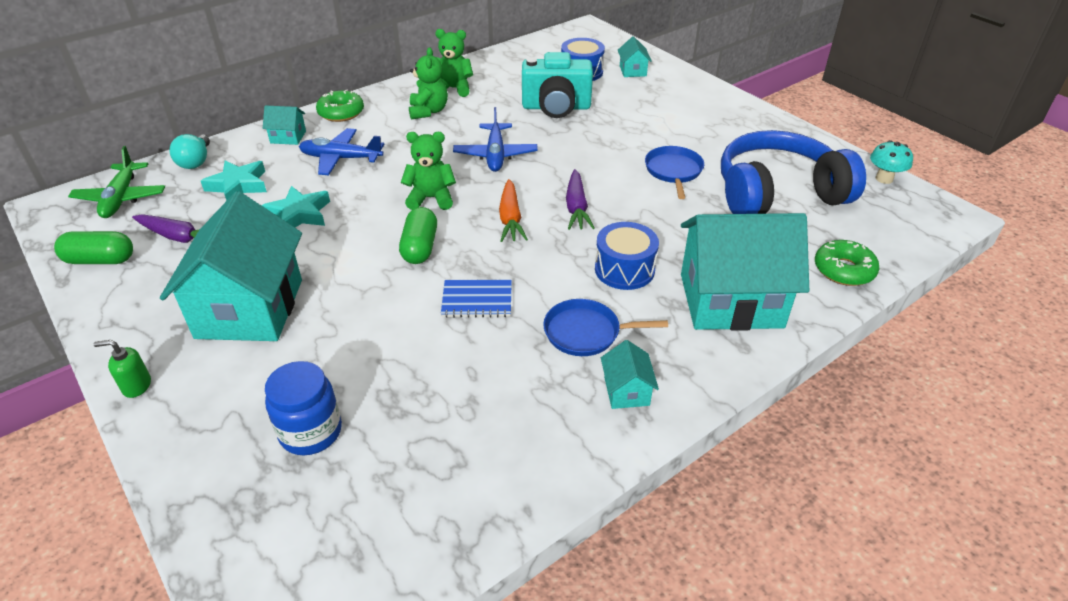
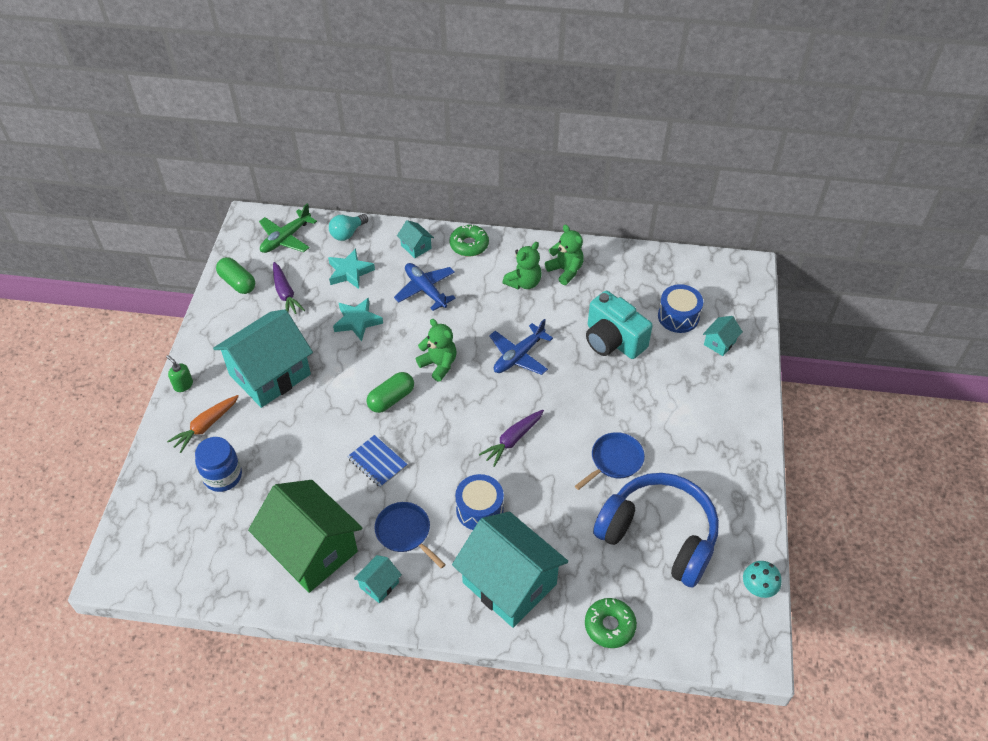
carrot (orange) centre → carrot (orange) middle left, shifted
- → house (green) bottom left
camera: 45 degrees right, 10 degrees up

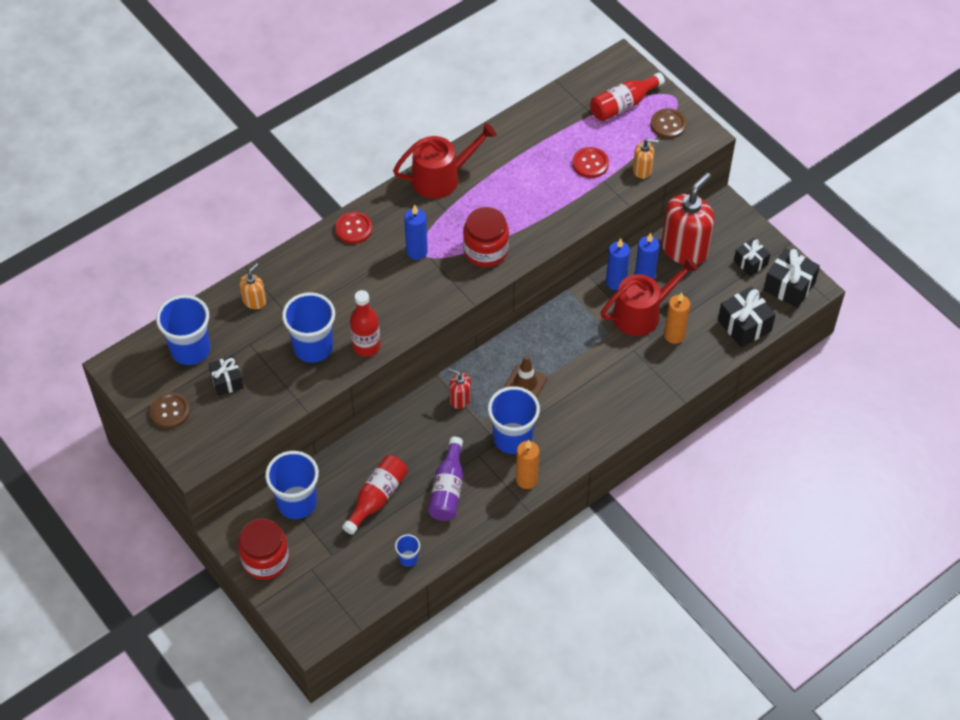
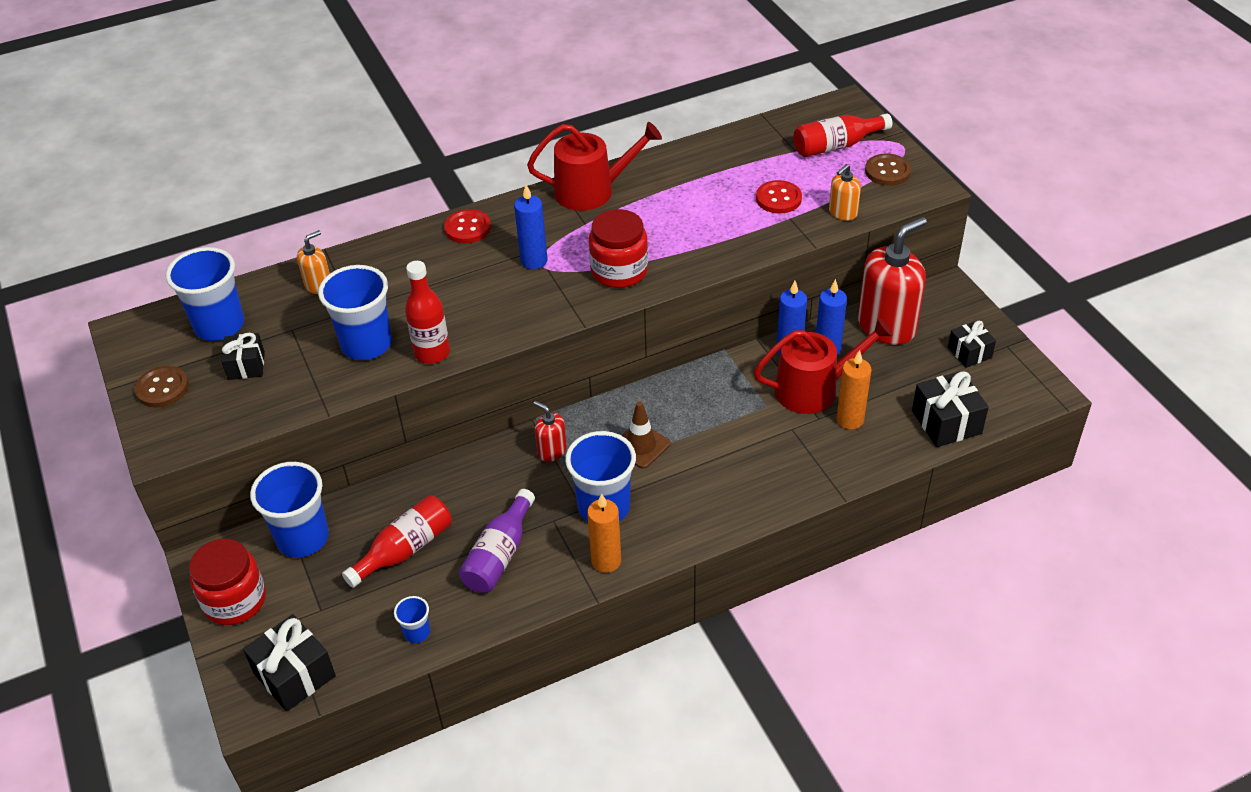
gift (black) (no. 4 from left in the first image) middle right → gift (black) (no. 2 from left) bottom left, shifted
soap dispenser (orange) (no. 2 from left) top right, 120 degrees clockwise
camera: 15 degrees right, 10 degrees down

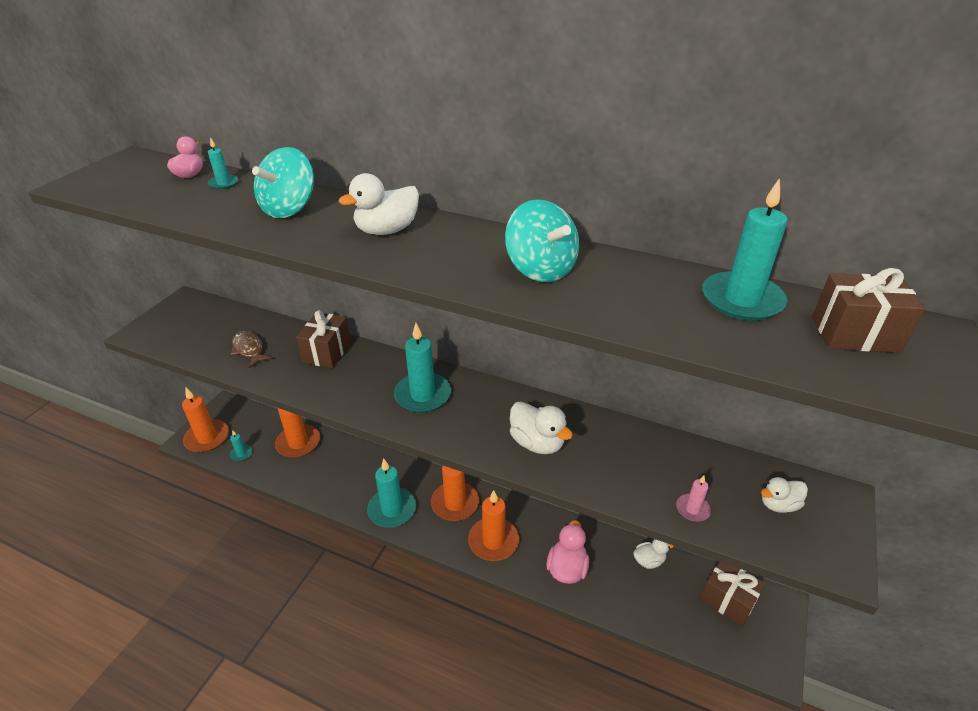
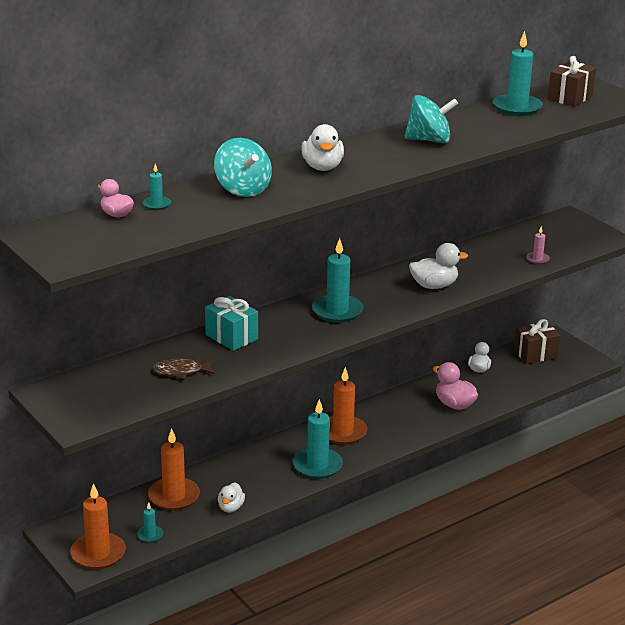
gift (brown) (no. 1 from left) middle left → gift (turquoise) centre
duck (white) (no. 4 from left in the first image) bottom right → duck (white) (no. 1 from left) bottom centre, shifted
candle (orange) (no. 4 from left) bottom centre → -
camera: 60 degrees left, 10 degrees down

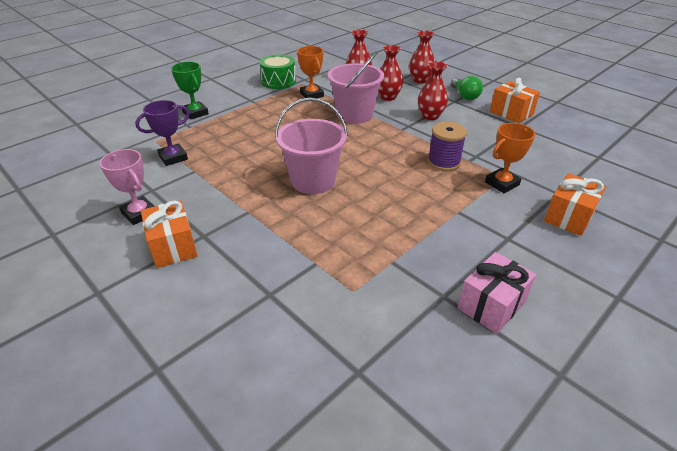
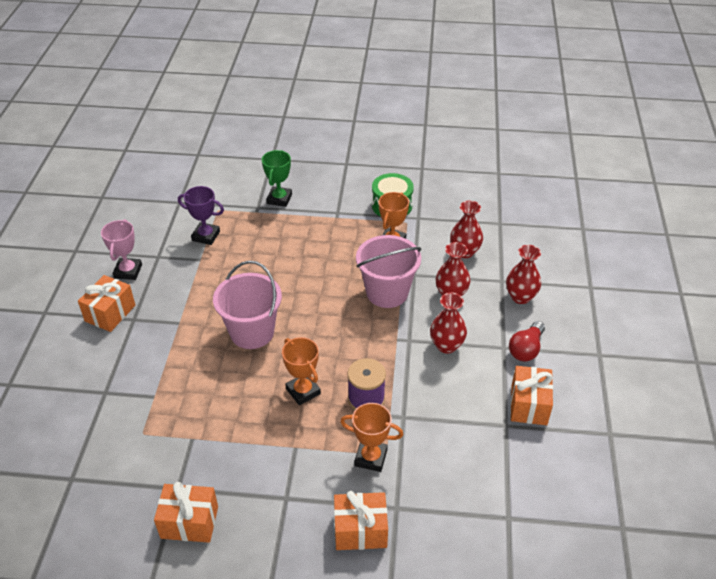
gift (pink) middle right → gift (orange) (no. 2 from left) bottom left
- → trophy (orange) (no. 1 from left) centre
light bulb (green) top right → light bulb (red) middle right
camera: 50 degrees right, 5 degrees up

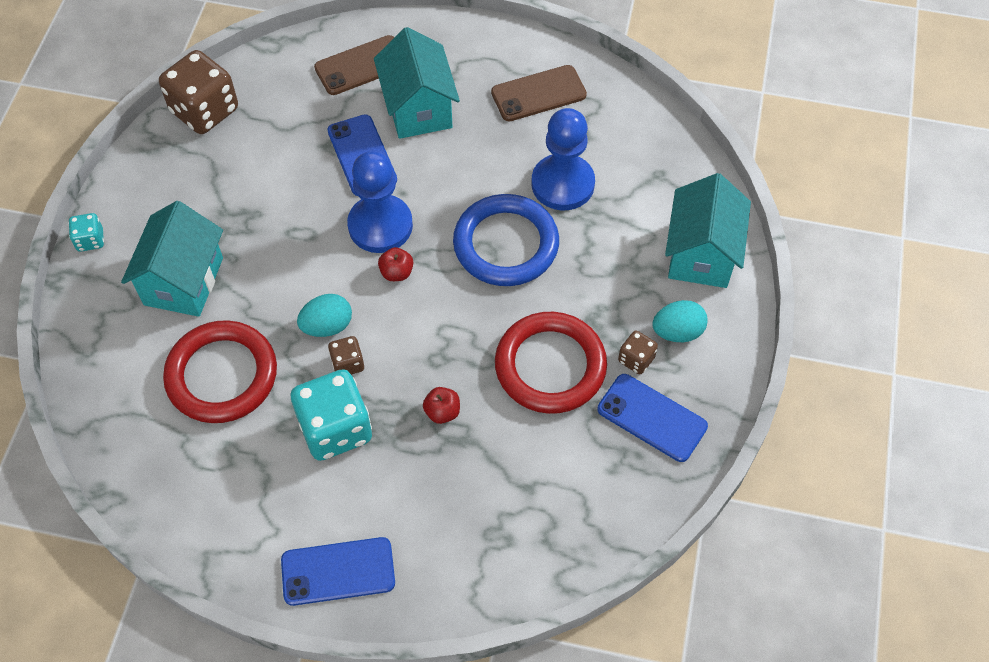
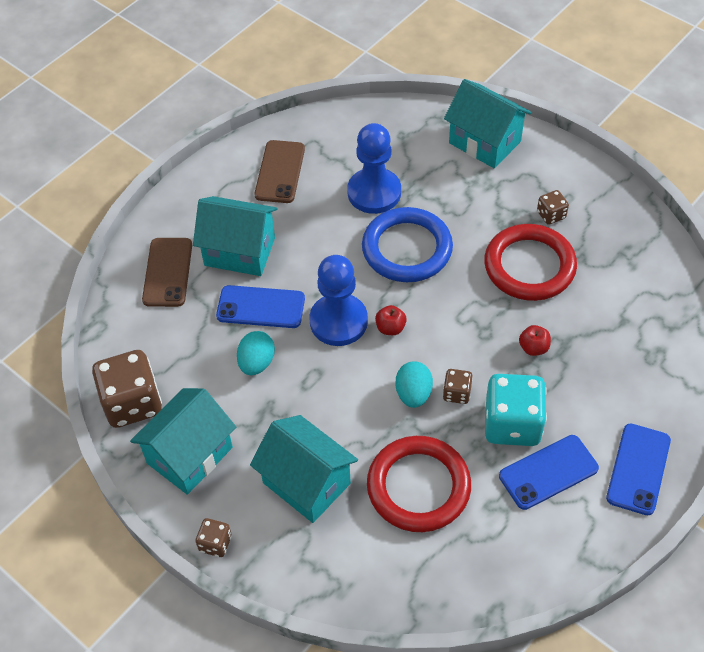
- → house (turquoise) (no. 1 from left) bottom left
dice (turquoise) (no. 1 from left) middle left → dice (brown) (no. 2 from left) bottom left
egg (turquoise) (no. 2 from left in the first image) middle right → egg (turquoise) (no. 1 from left) centre, shifted
phone (blue) (no. 3 from left in the first image) centre → phone (blue) (no. 2 from left) bottom right, shifted
camera: 60 degrees left, 5 degrees down

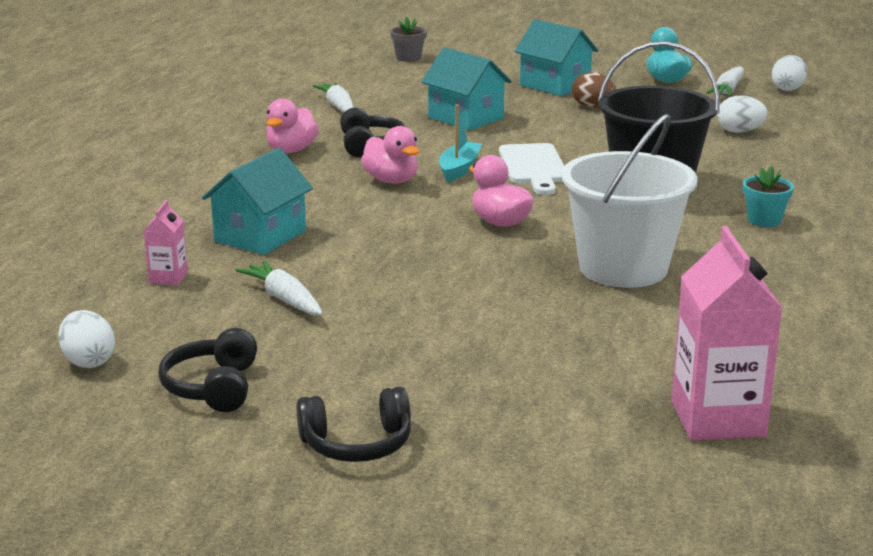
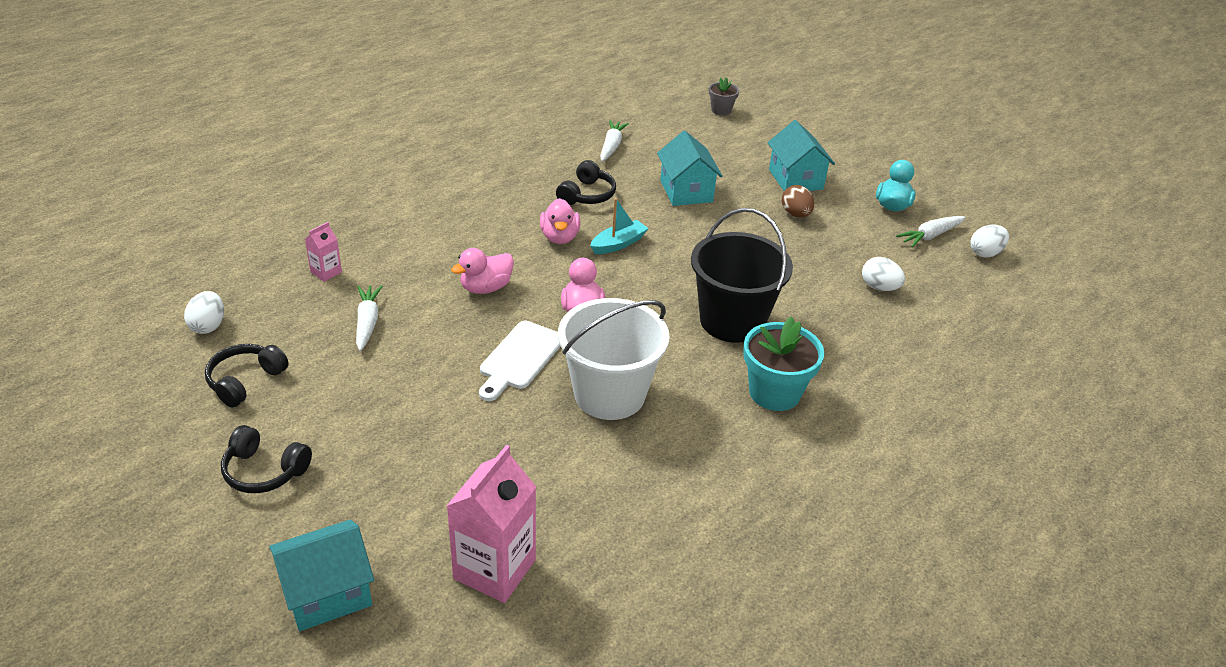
house (turquoise) (no. 1 from left) middle left → house (turquoise) (no. 1 from left) bottom left, shifted
duck (pink) (no. 1 from left) top centre → duck (pink) (no. 1 from left) centre, shifted
cutting board (white) top centre → cutting board (white) centre, shifted
flower pot (turquoise) middle right → flower pot (turquoise) centre, x1.81
camera: 30 degrees right, 15 degrees up

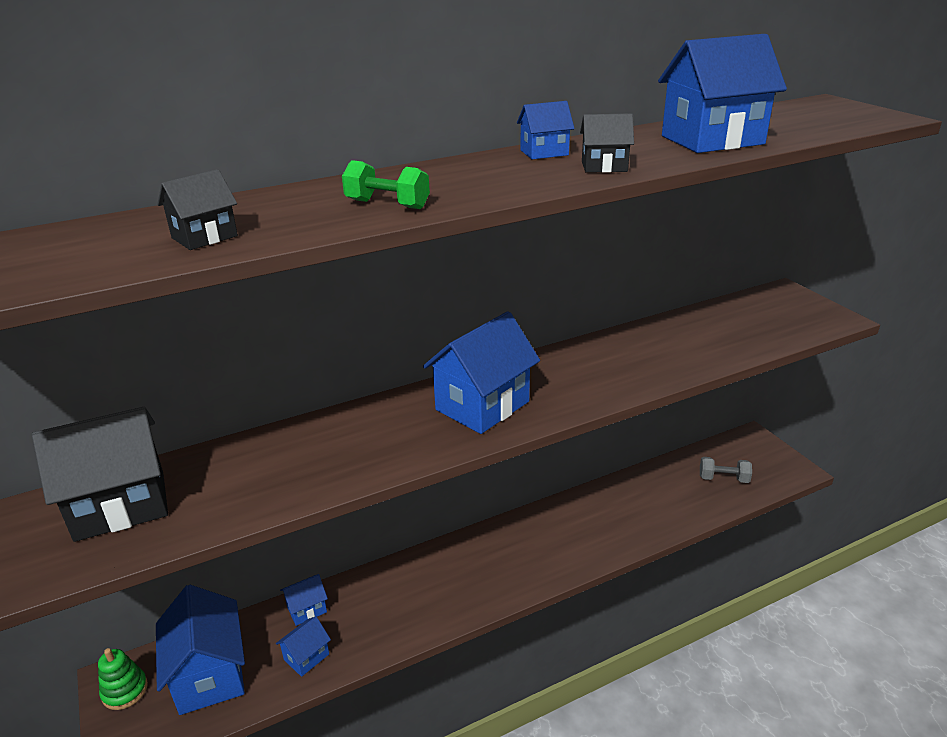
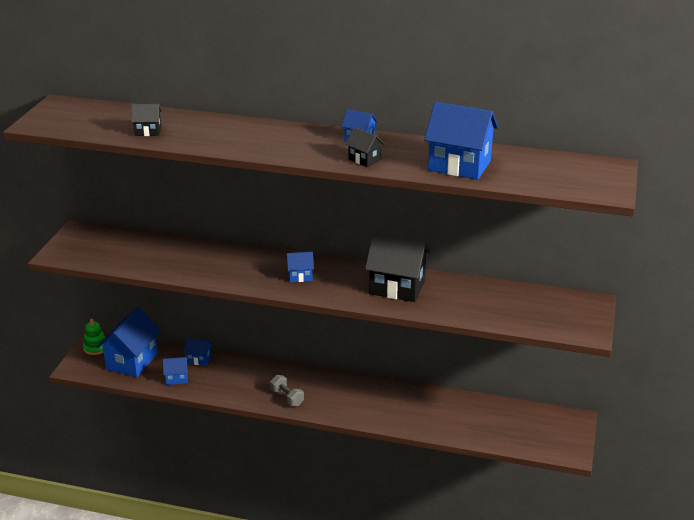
dumbbell (grey) middle right → dumbbell (grey) bottom centre, shifted
house (blue) (no. 4 from left) centre, x0.49
house (black) (no. 1 from left in the first image) middle left → house (black) (no. 3 from left) centre, shifted
dumbbell (green) top centre → -
camera: 40 degrees right, 0 degrees up

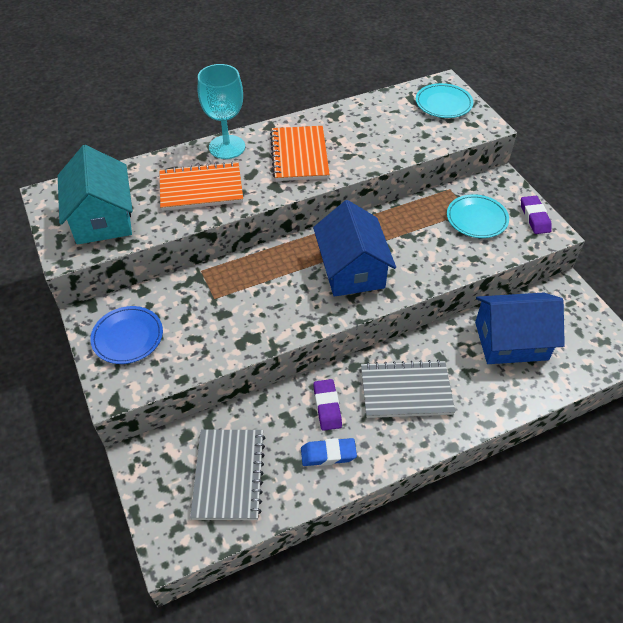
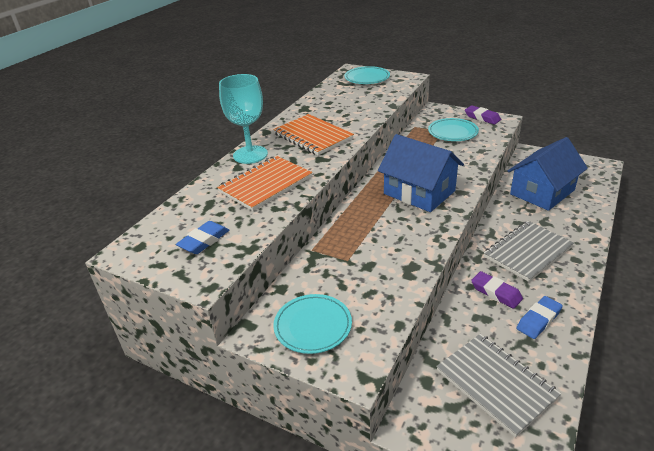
house (turquoise) top left → eraser (blue) (no. 1 from left) middle left
plate (blue) middle left → plate (turquoise) (no. 1 from left) bottom centre
camera: 35 degrees left, 15 degrees down

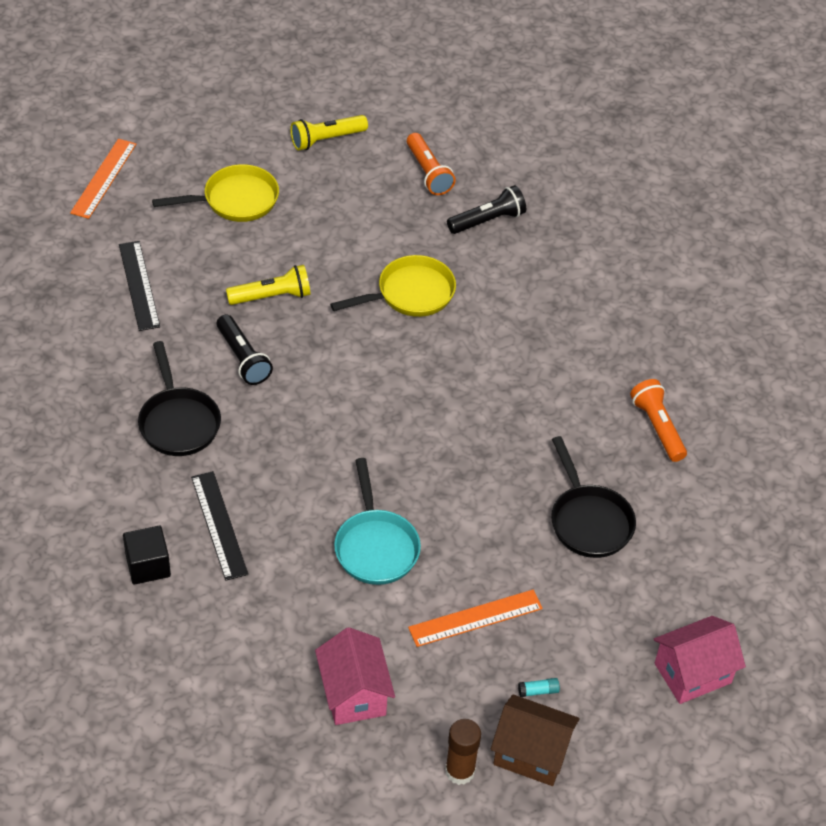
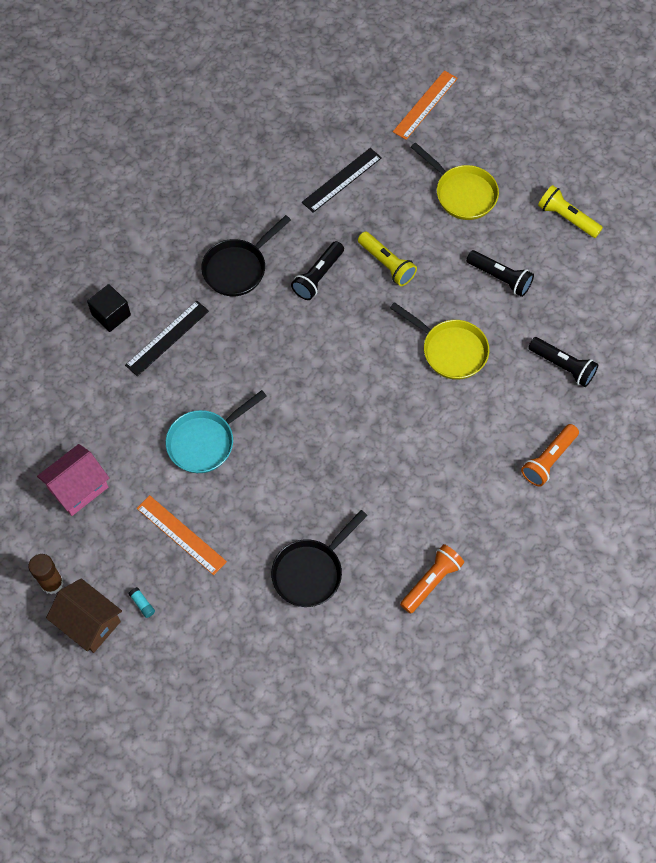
house (brown) bottom centre → house (brown) bottom left, 45 degrees counterclockwise
ruler (orange) (no. 1 from left in the first image) top left → ruler (orange) (no. 2 from left) top centre, 45 degrees counterclockwise
- → flashlight (black) (no. 2 from left) top right
flashlight (orange) (no. 1 from left in the first image) top centre → flashlight (orange) (no. 2 from left) middle right, shifted
house (pink) (no. 2 from left) bottom right → -
camera: 65 degrees right, 15 degrees up

